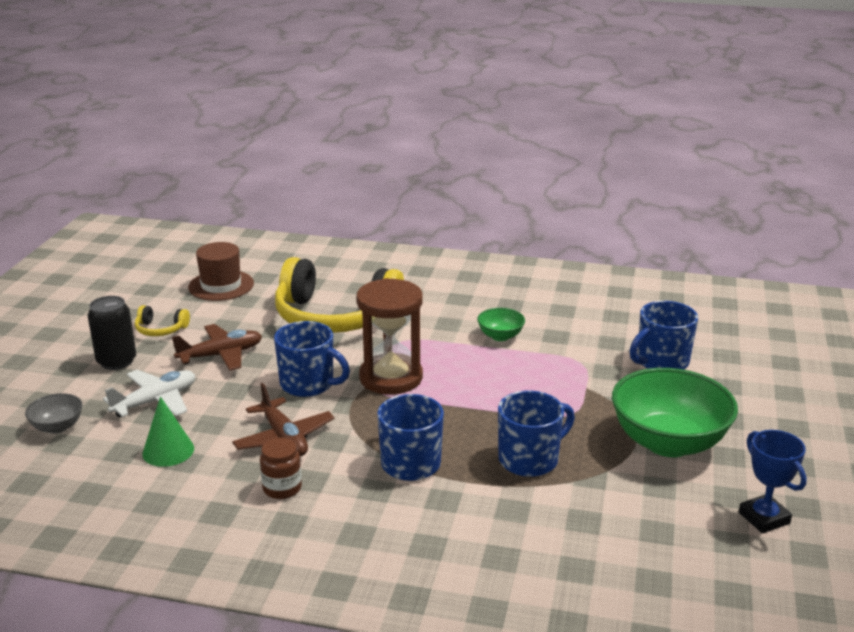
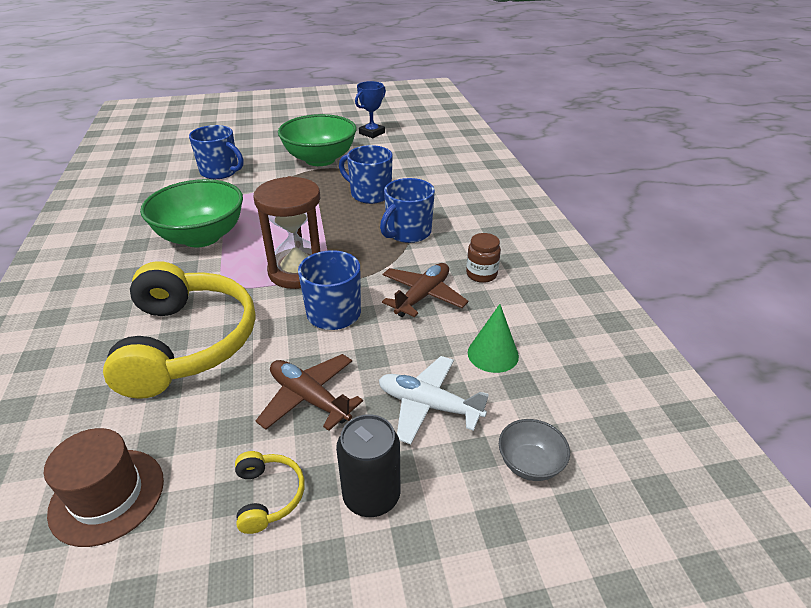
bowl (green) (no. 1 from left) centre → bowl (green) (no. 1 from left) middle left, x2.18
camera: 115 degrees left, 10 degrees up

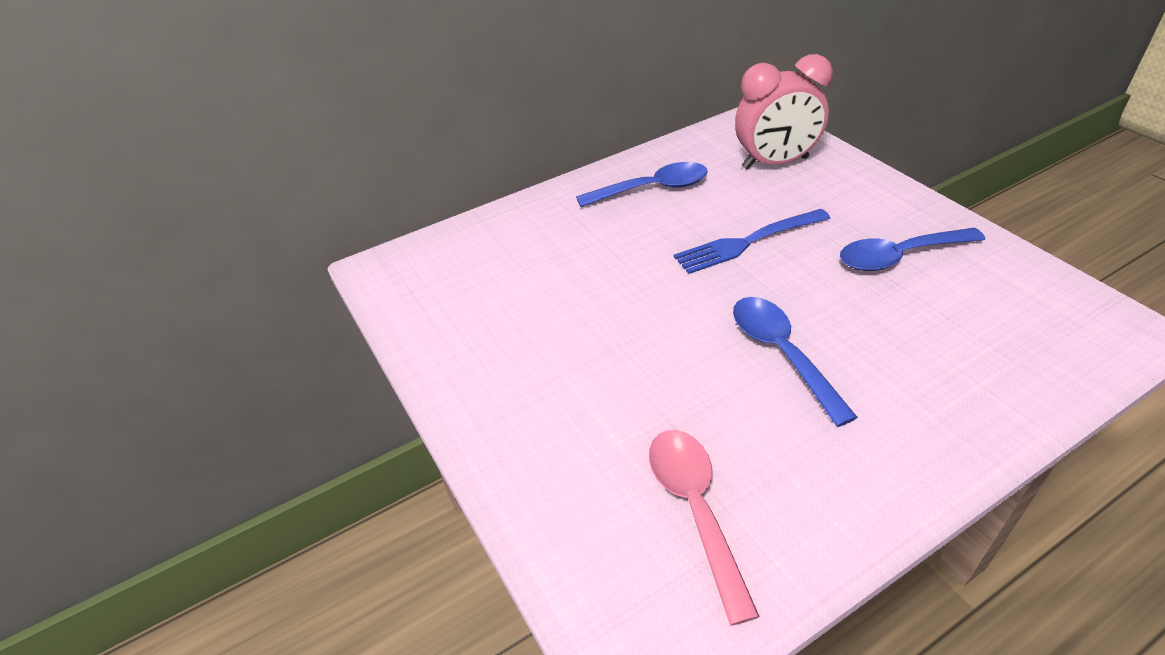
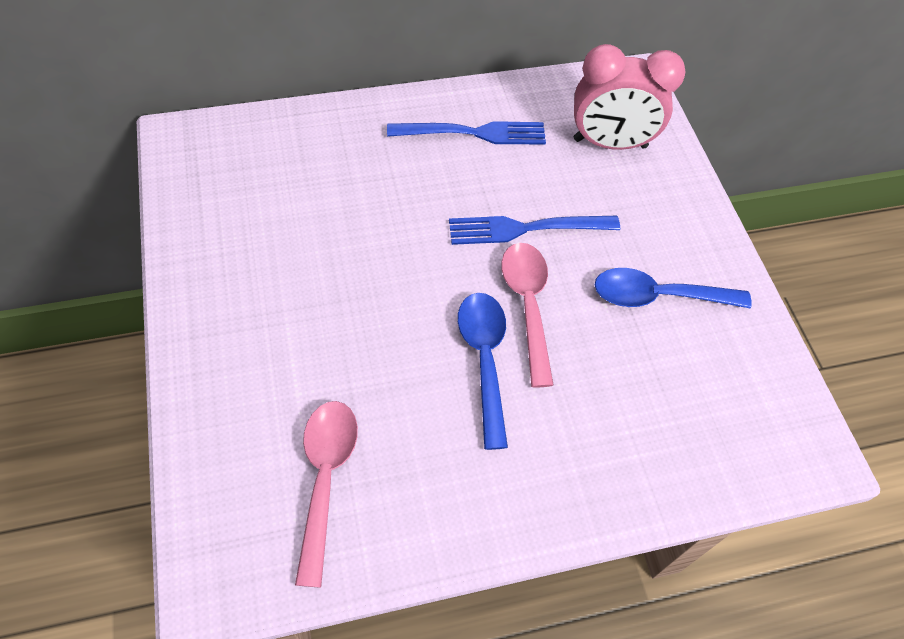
spoon (blue) (no. 1 from left) top centre → fork (blue) (no. 1 from left) top centre
- → spoon (pink) (no. 2 from left) centre
camera: 10 degrees right, 15 degrees up

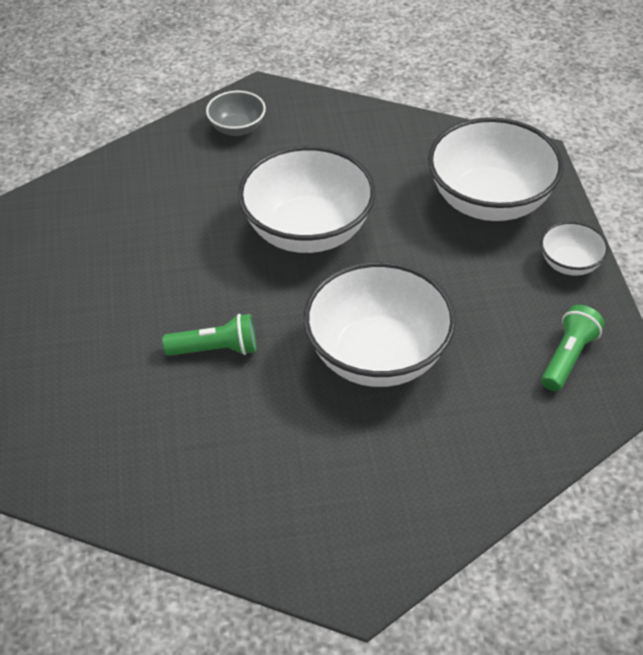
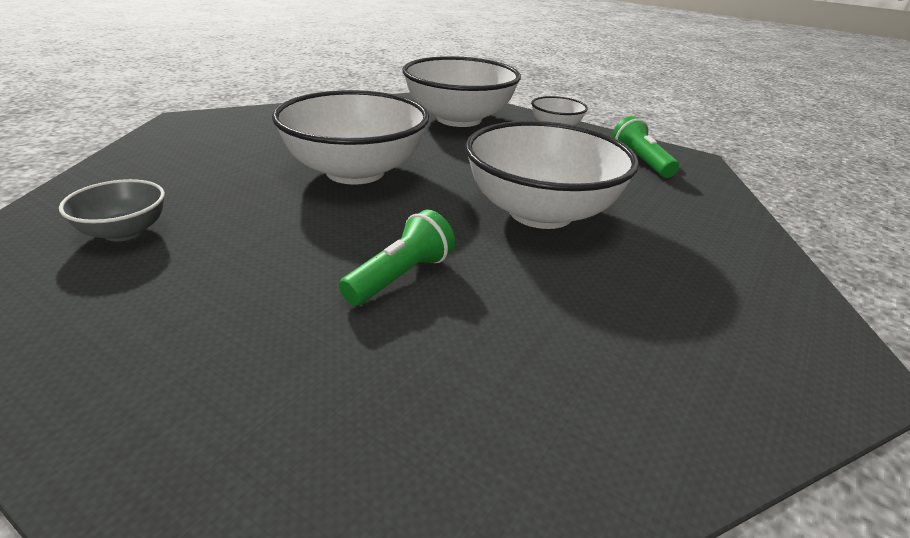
bowl (grey) top centre → bowl (grey) middle left, shifted
camera: 50 degrees left, 15 degrees down

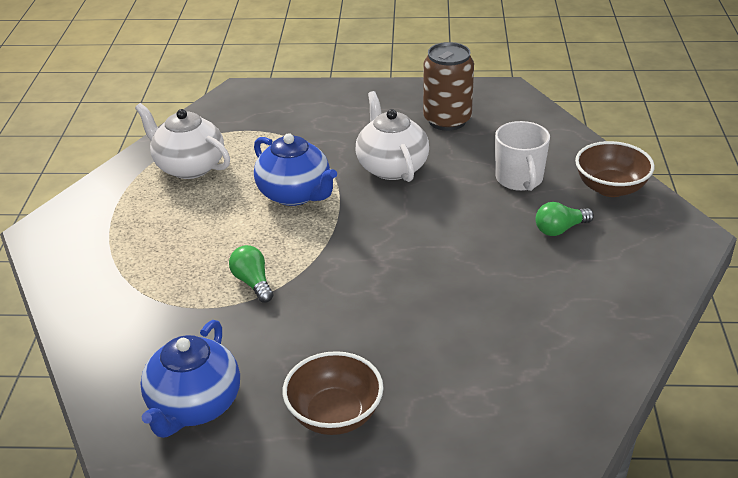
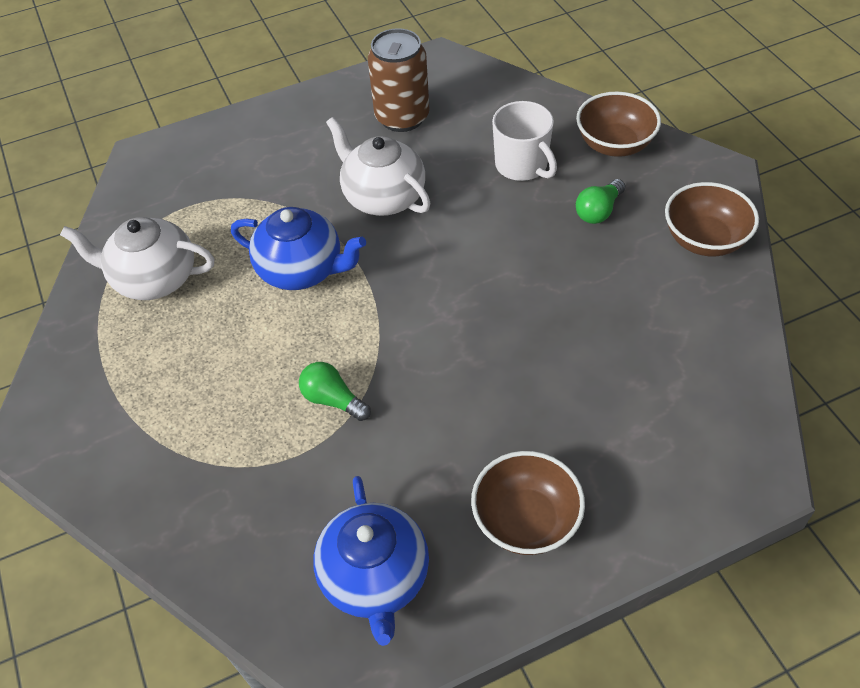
- → bowl (brown) (no. 3 from left) top right
camera: 25 degrees left, 15 degrees up

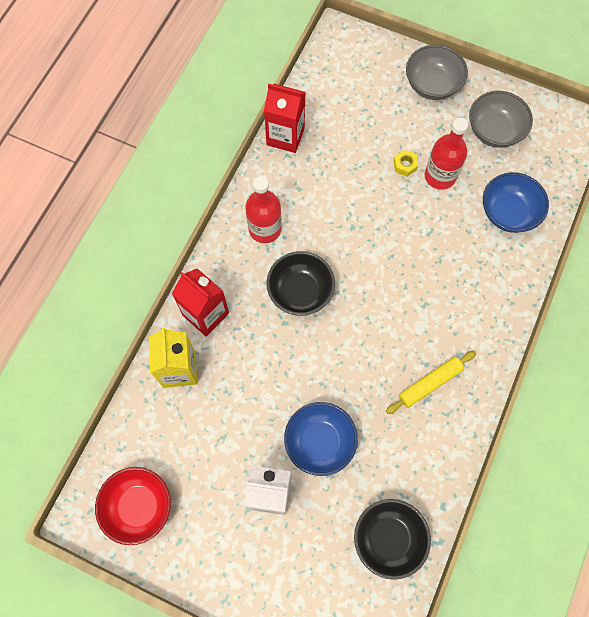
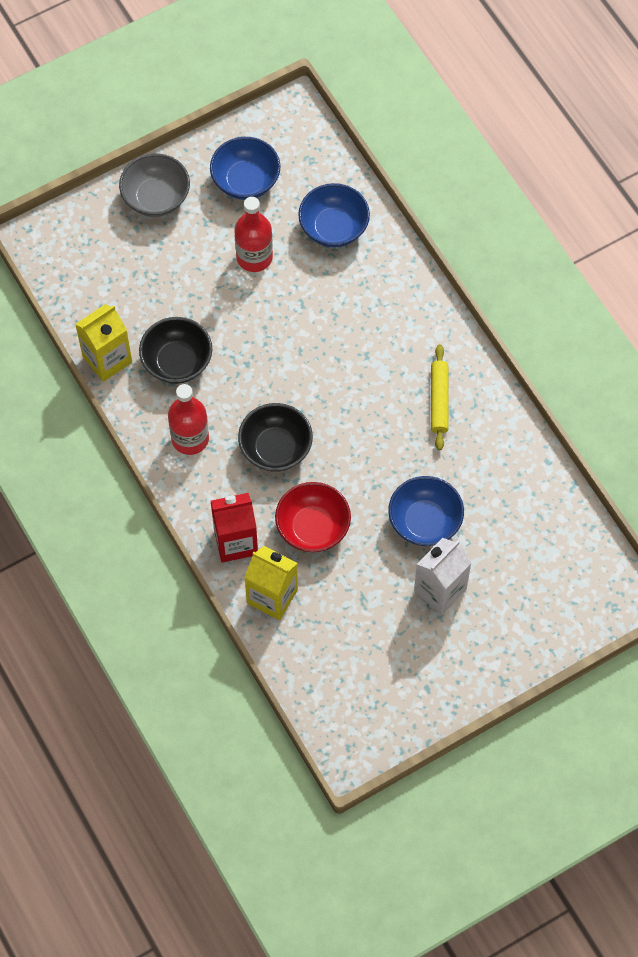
carton (red) (no. 2 from left) top centre → carton (yellow) (no. 1 from left) middle left
bowl (black) (no. 2 from left in the first image) bottom centre → bowl (black) (no. 1 from left) middle left, shifted
bowl (grey) (no. 2 from left) top right → bowl (blue) (no. 1 from left) top centre
bowl (red) bottom left → bowl (red) centre, shifted
nut (yellow) top right → -
camera: 55 degrees left, 5 degrees down

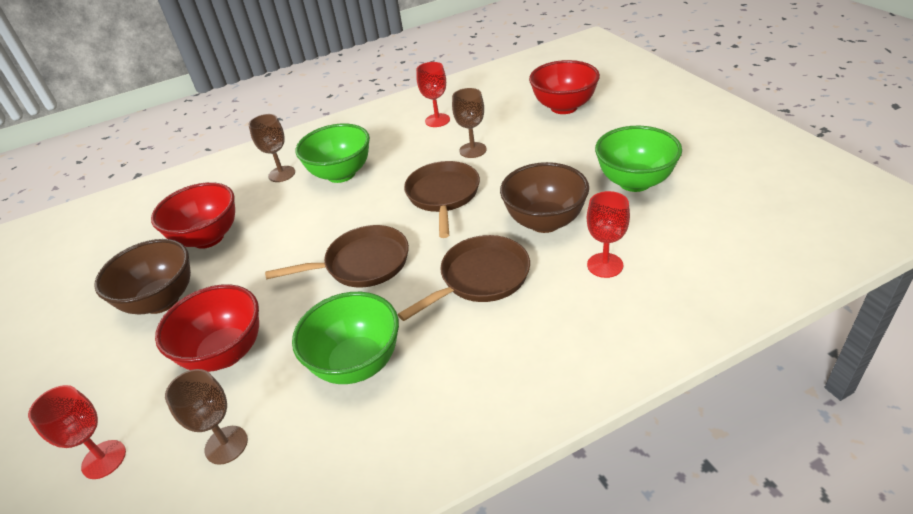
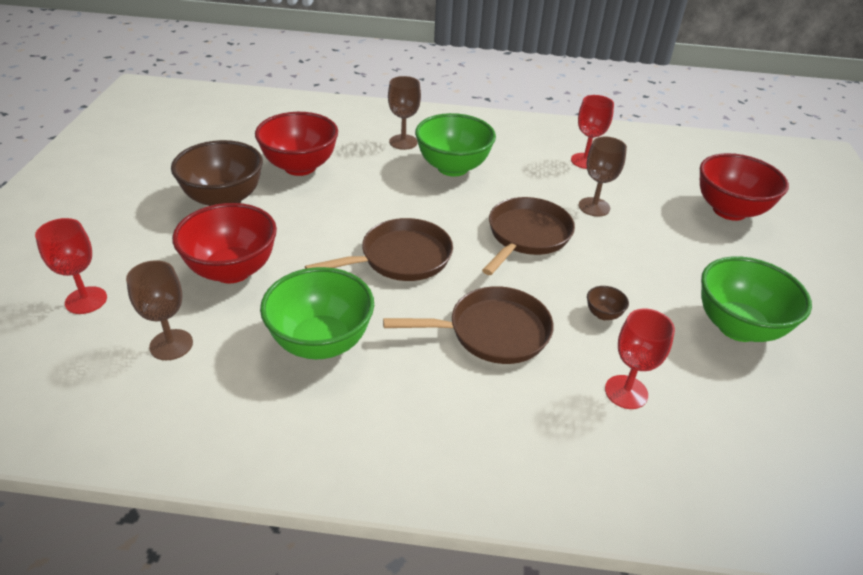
pan (brown) (no. 1 from left) centre, 45 degrees counterclockwise
bowl (brown) (no. 2 from left) centre → bowl (brown) (no. 2 from left) middle right, x0.41
camera: 25 degrees right, 0 degrees up

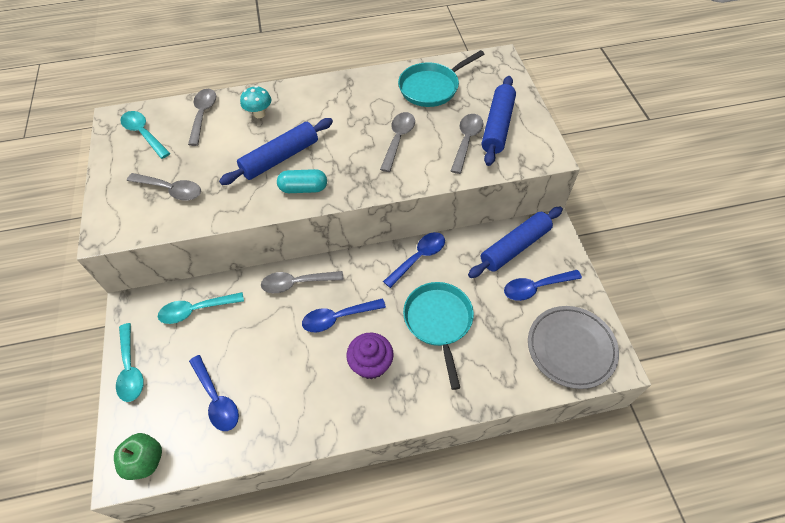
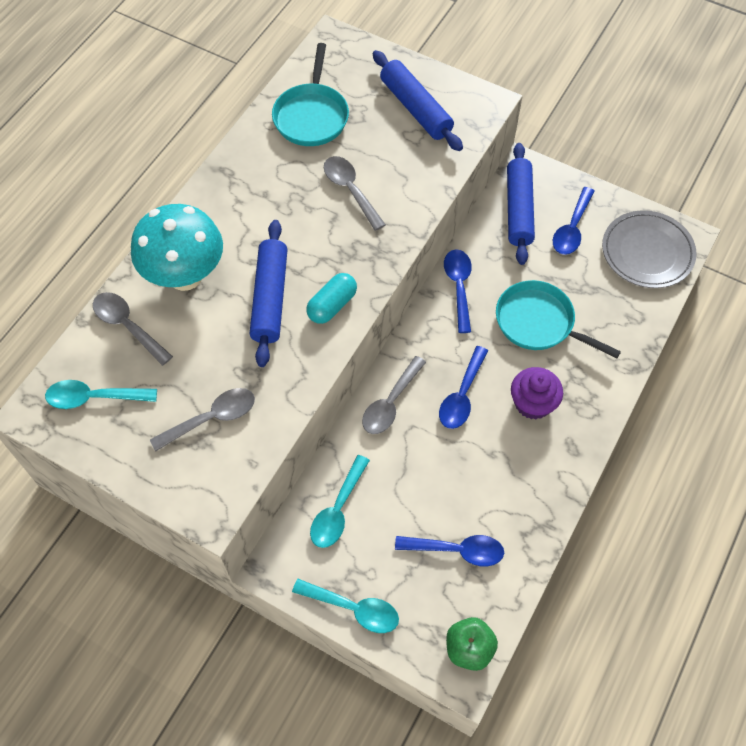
mushroom (turquoise) top left, x2.14
spoon (grey) (no. 5 from left) top centre → -
camera: 50 degrees left, 5 degrees up

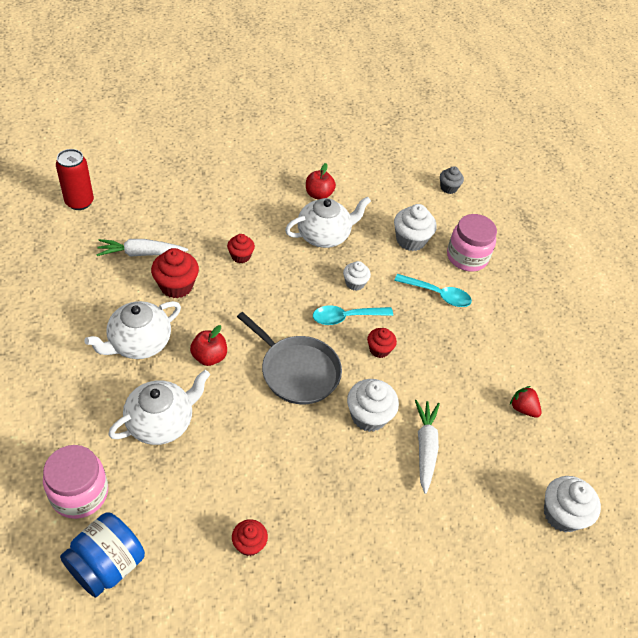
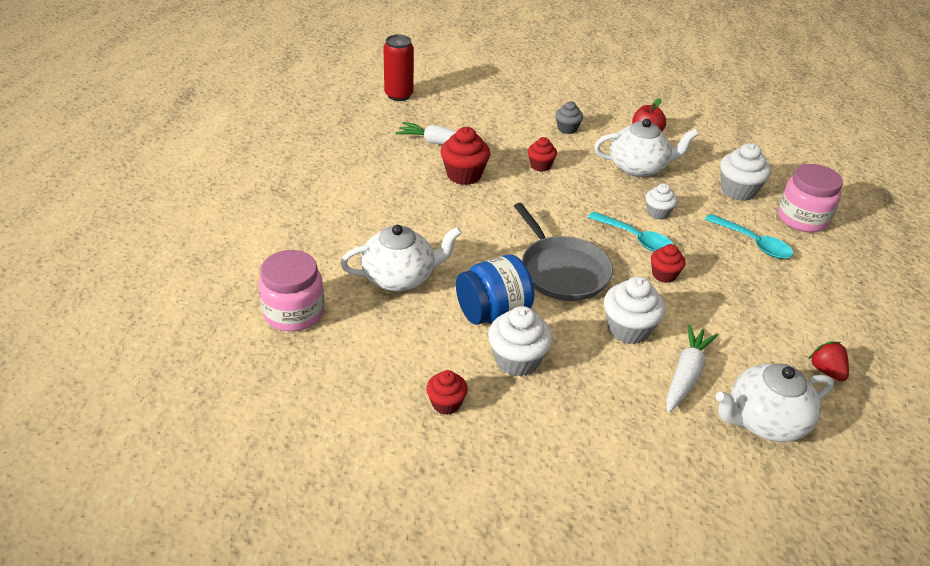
jar (blue) bottom left → jar (blue) centre, shifted
cupcake (white) (no. 4 from left in the first image) bottom right → cupcake (white) (no. 1 from left) centre, shifted
cupcake (grey) top right → cupcake (grey) top centre, shifted
spoon (turquoise) (no. 1 from left) centre → spoon (turquoise) (no. 1 from left) middle right, 150 degrees counterclockwise
teapot (white) (no. 1 from left in the first image) middle left → teapot (white) (no. 3 from left) bottom right, shifted
apple (red) (no. 1 from left) middle left → -
camera: 25 degrees right, 10 degrees down

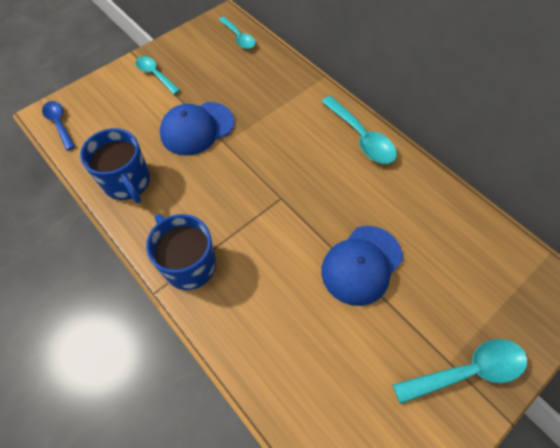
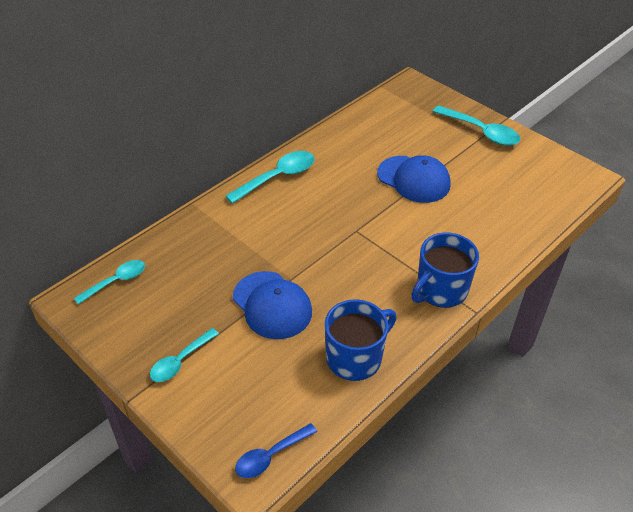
spoon (turquoise) (no. 4 from left) bottom right → spoon (turquoise) (no. 4 from left) top right, 150 degrees clockwise
camera: 95 degrees left, 15 degrees down

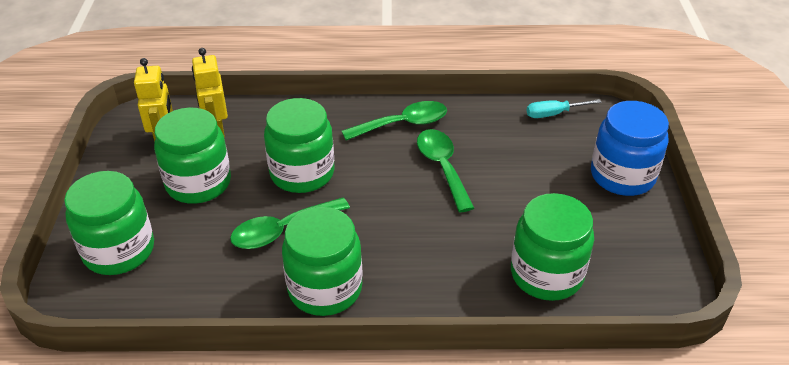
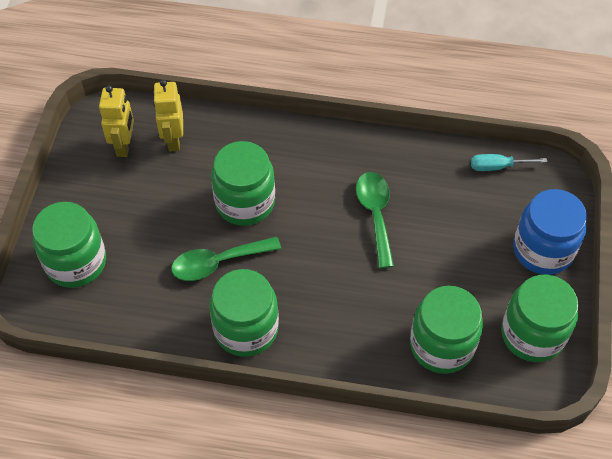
jar (green) (no. 2 from left in the first image) middle left → jar (green) (no. 5 from left) bottom right, shifted
spoon (green) (no. 2 from left) top centre → -
camera: 10 degrees right, 15 degrees up

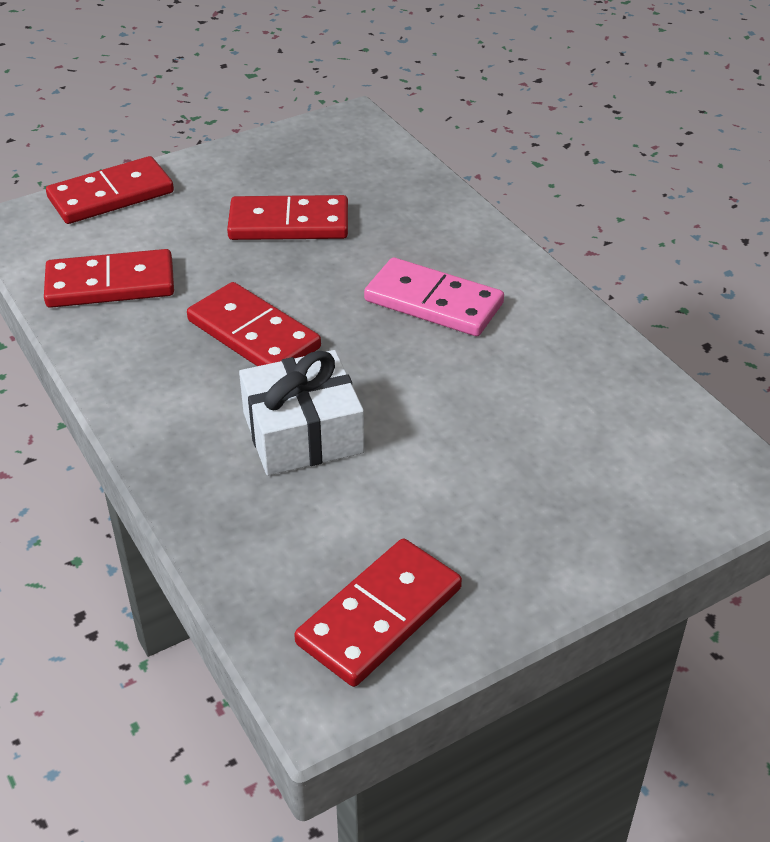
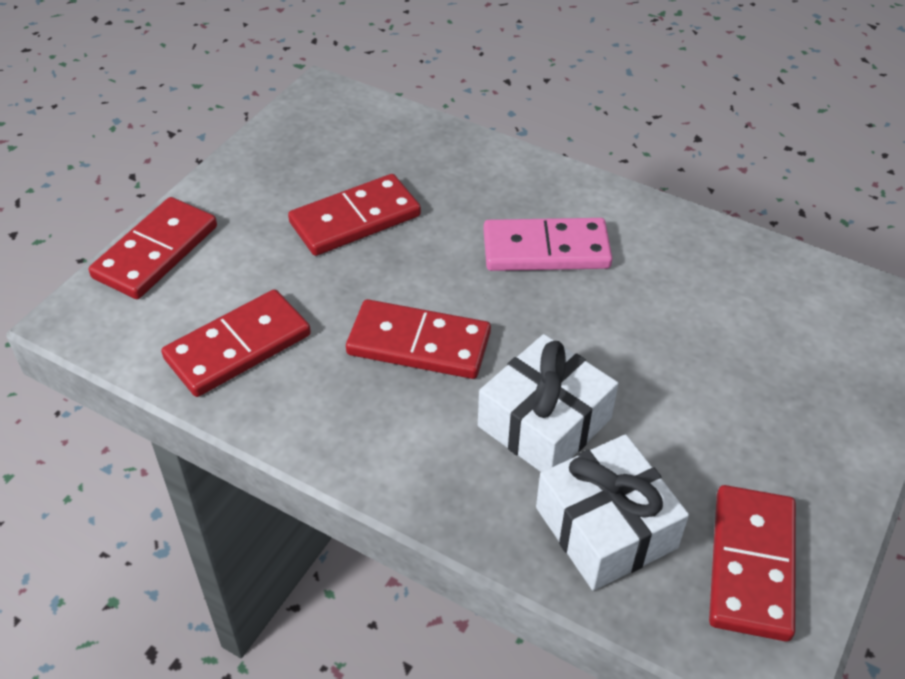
- → gift (white) (no. 2 from left) bottom right
camera: 30 degrees left, 5 degrees up

